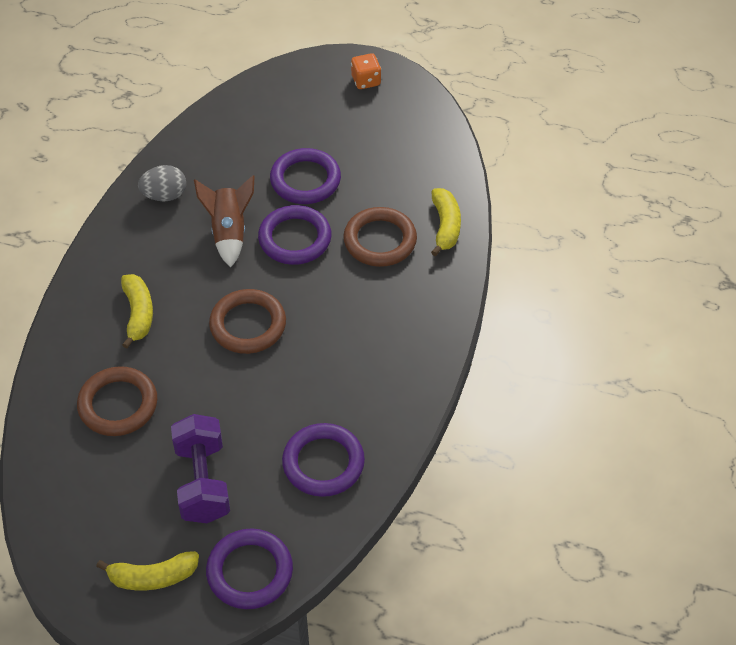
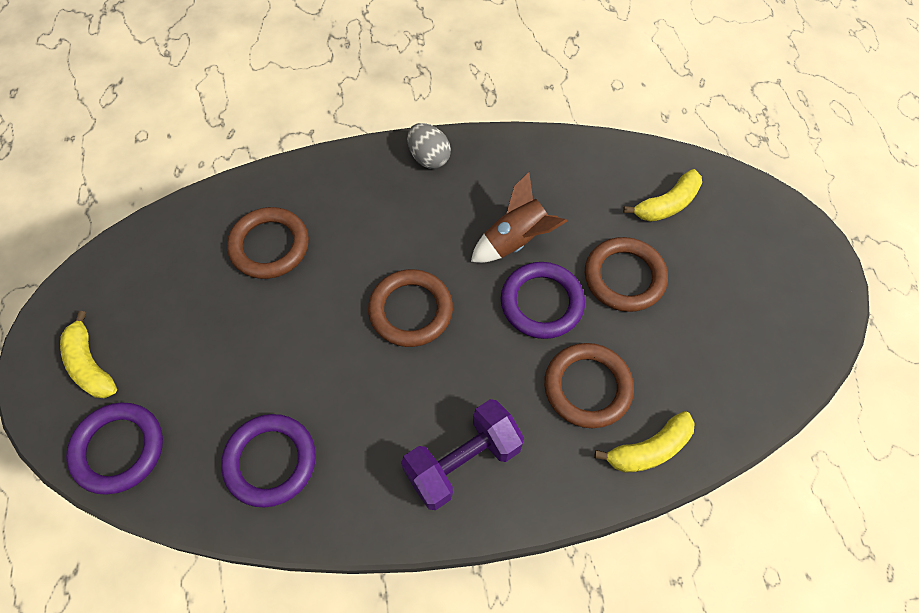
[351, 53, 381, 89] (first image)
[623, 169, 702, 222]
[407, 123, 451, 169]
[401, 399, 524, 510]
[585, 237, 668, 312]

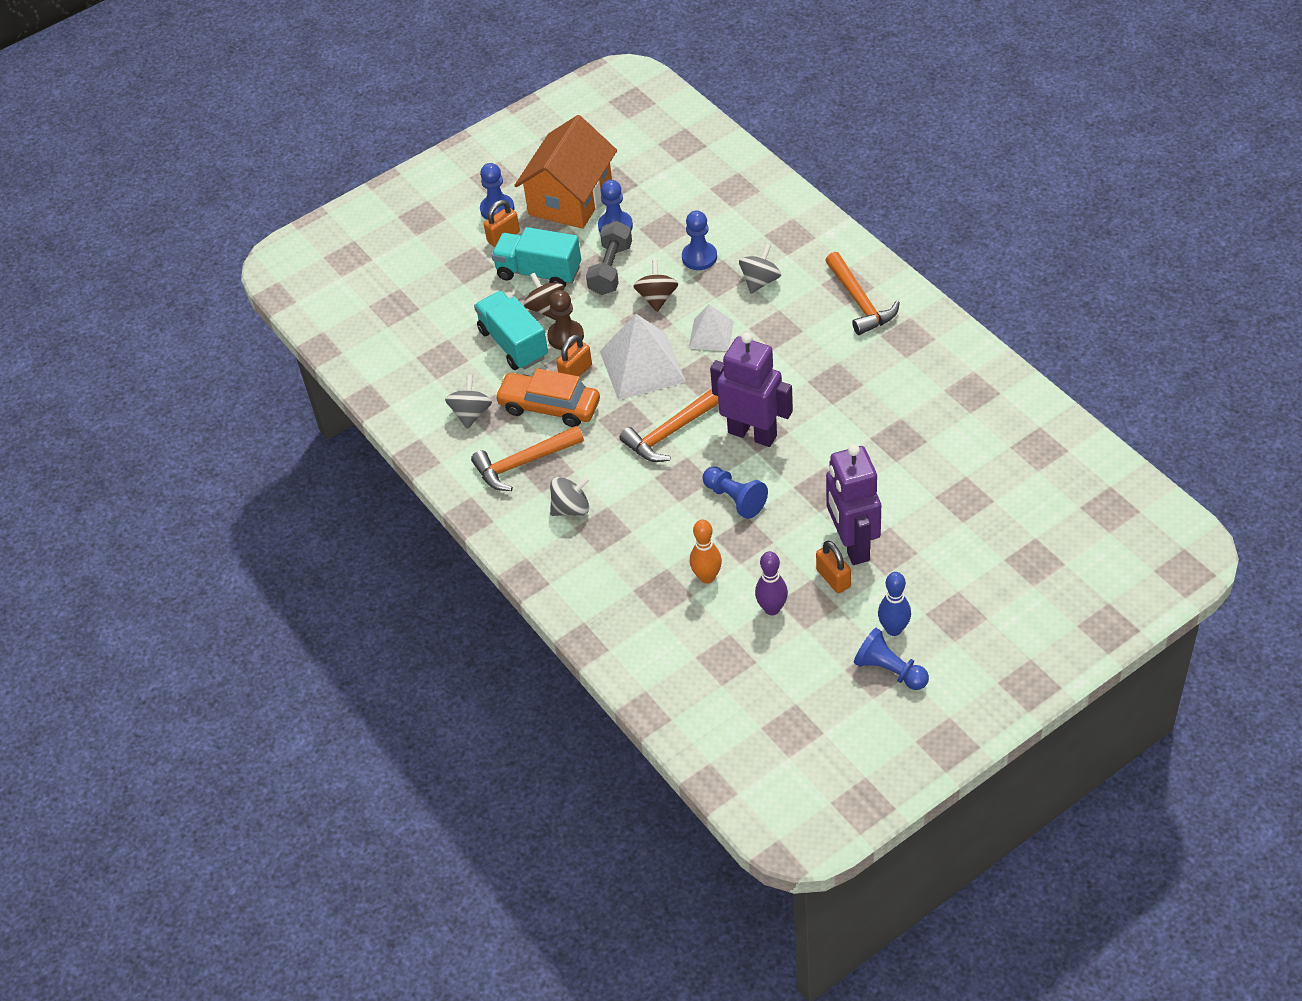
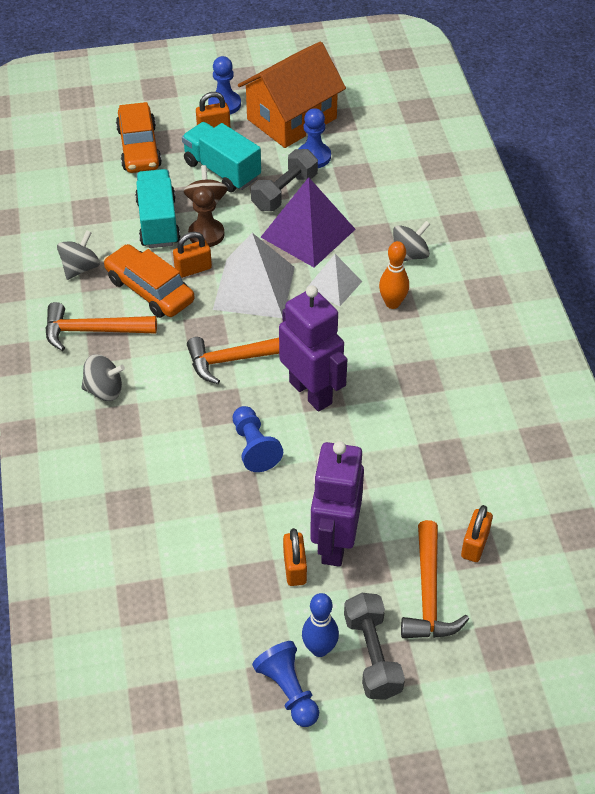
[682, 210, 717, 270] (first image)
[755, 551, 788, 615] (first image)
[116, 102, 162, 173]
[344, 593, 405, 700]
[461, 505, 493, 562]
[379, 241, 409, 309]
[401, 520, 469, 638]
[261, 177, 356, 268]

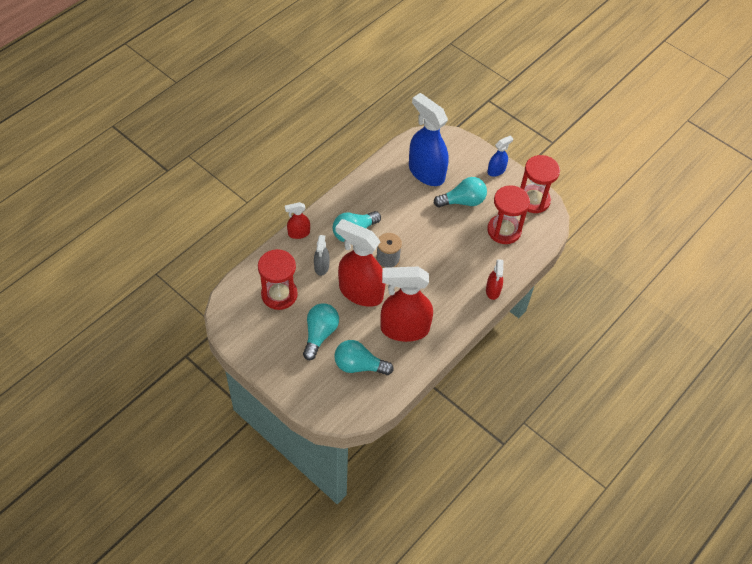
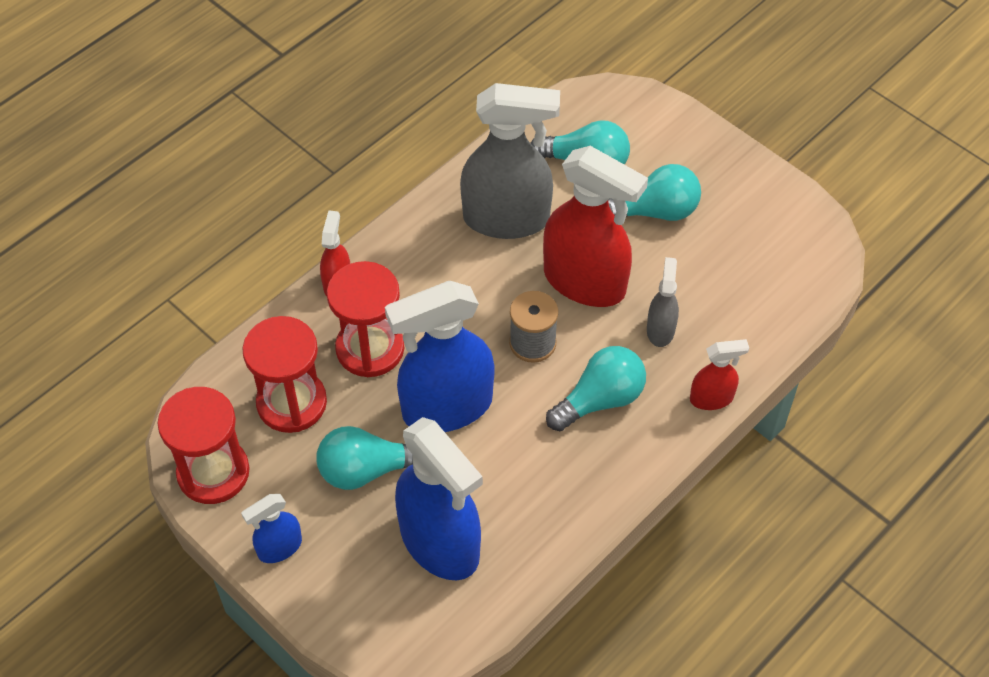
[385, 281, 495, 432]
[327, 261, 404, 377]
[460, 83, 560, 239]
[608, 164, 701, 221]

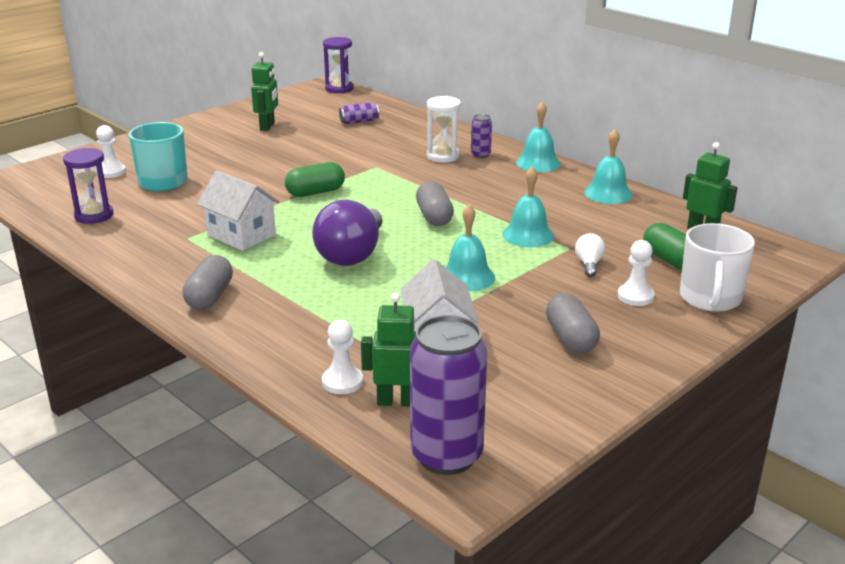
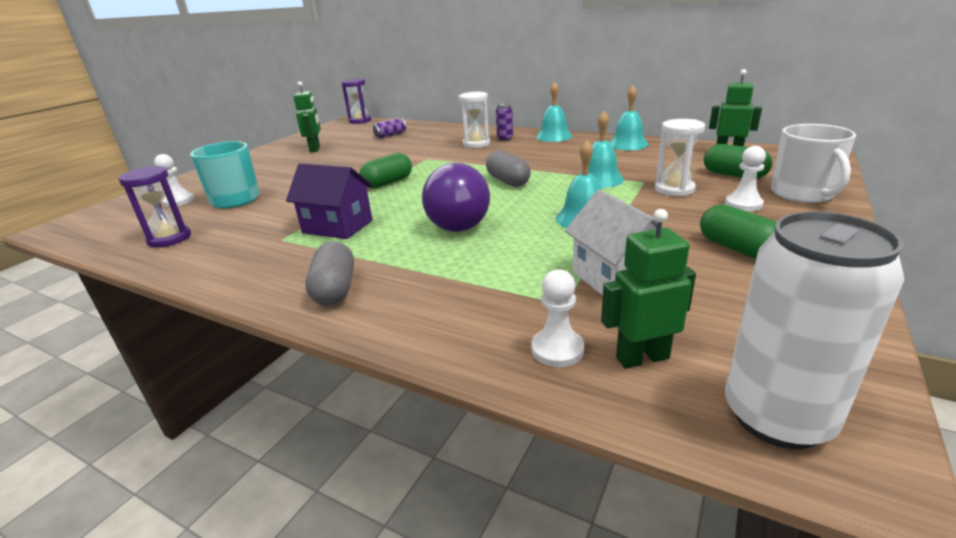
[655, 119, 705, 197]
[286, 163, 372, 239]
[725, 211, 904, 449]
[700, 204, 776, 259]

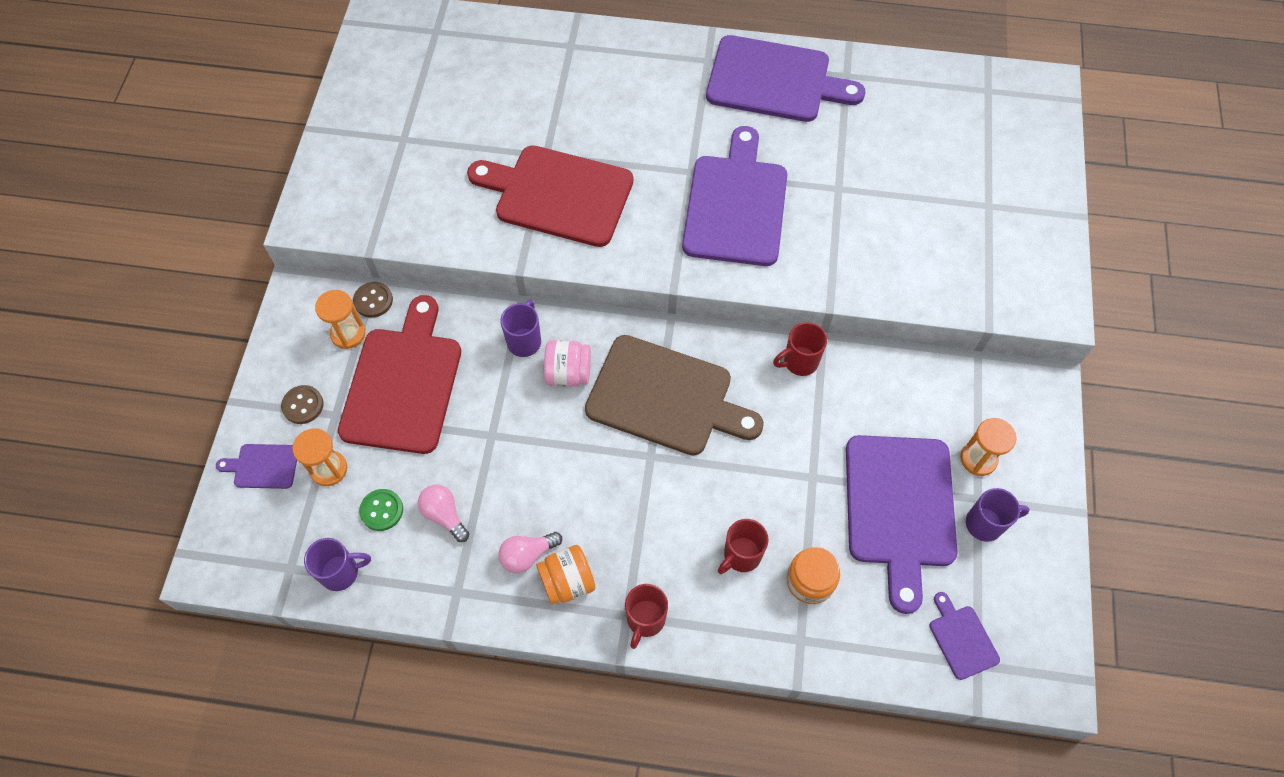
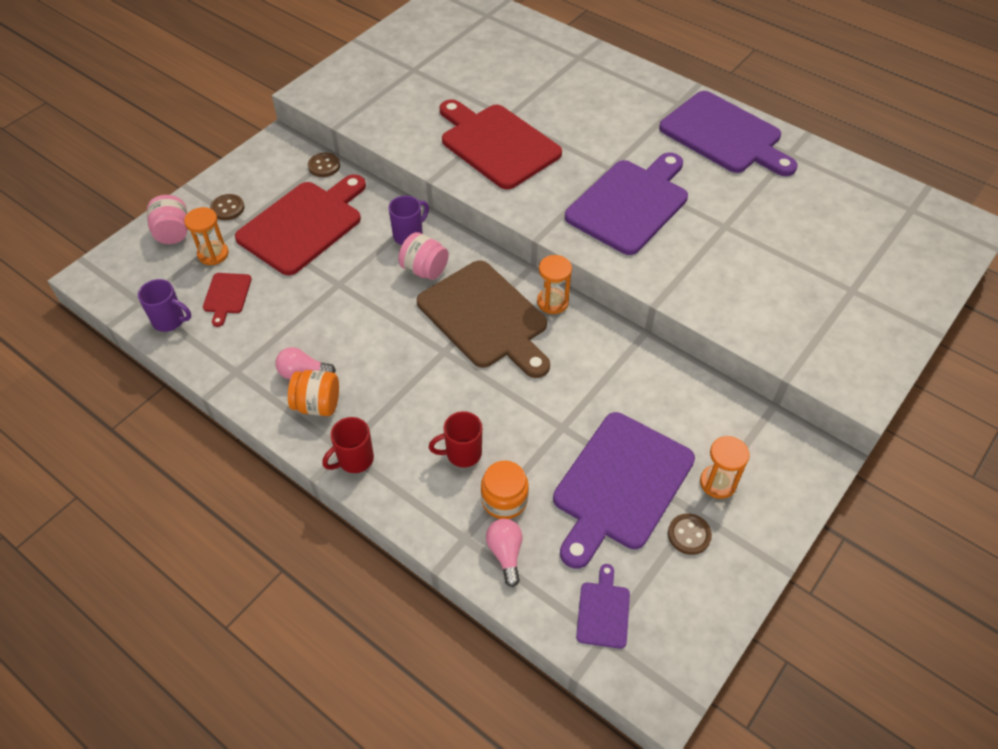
[773, 322, 827, 376] (first image)
[537, 255, 572, 314]
[486, 519, 522, 587]
[147, 195, 188, 244]
[203, 273, 252, 327]
[668, 513, 712, 555]

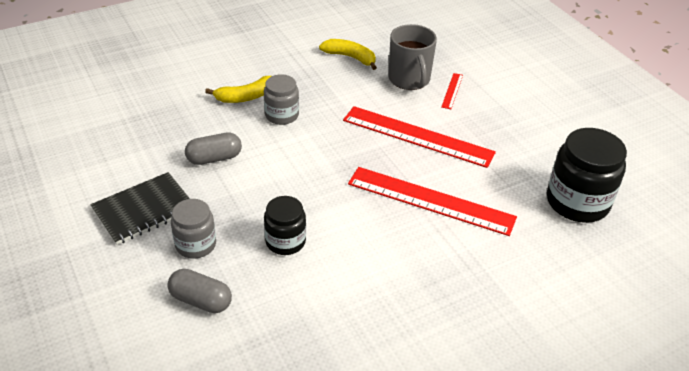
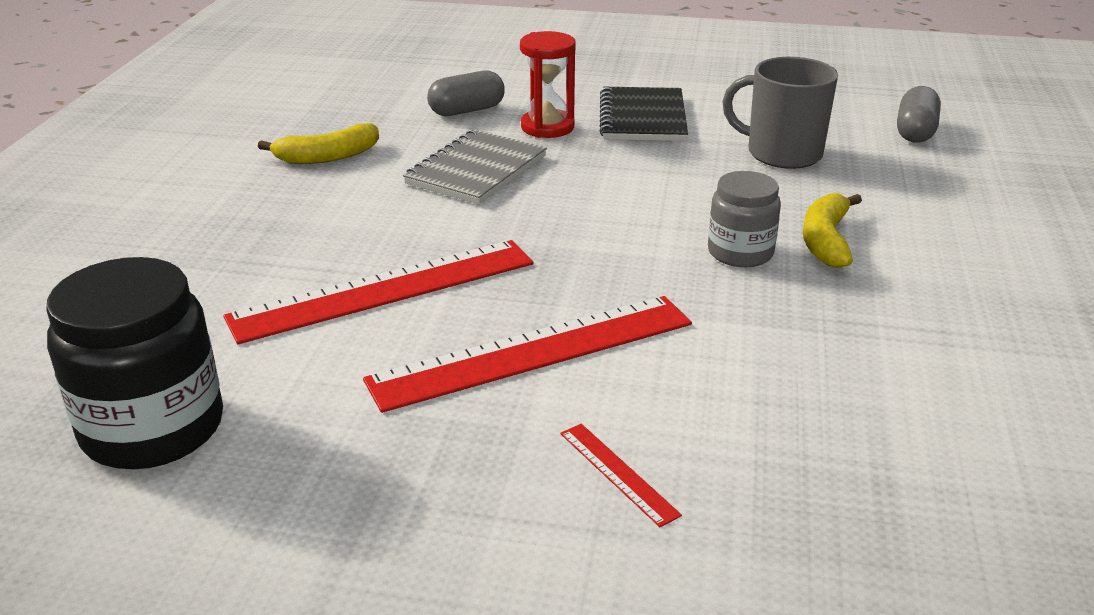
[897, 86, 941, 143]
[258, 123, 379, 164]
[722, 57, 838, 169]
[520, 31, 576, 138]
[403, 129, 547, 204]

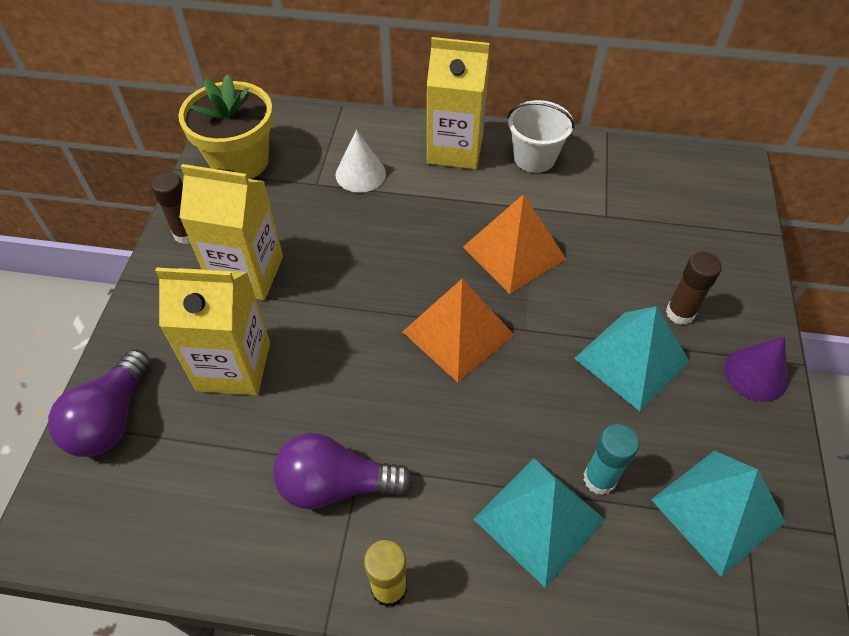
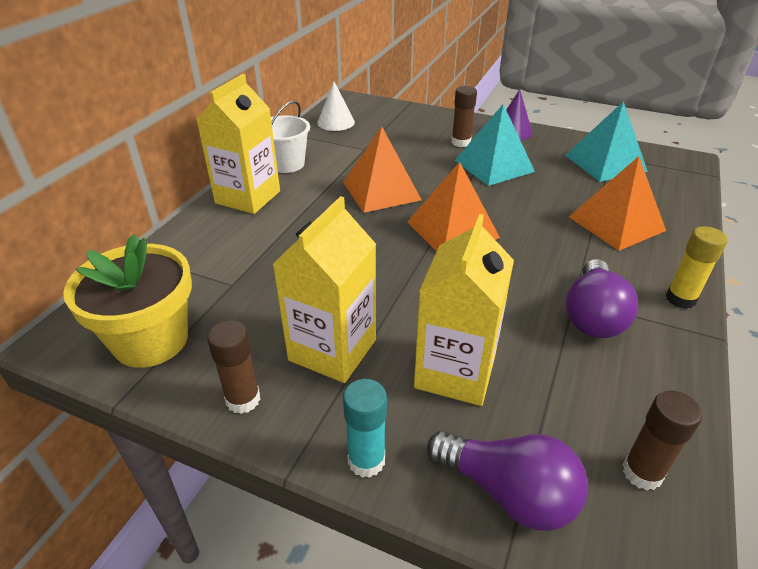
[623, 390, 702, 490]
[317, 81, 355, 131]
[343, 379, 387, 478]
[569, 156, 666, 251]

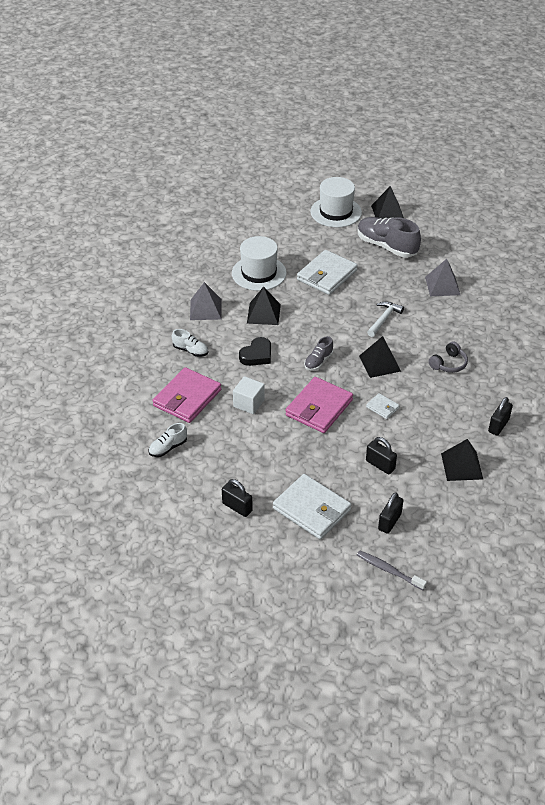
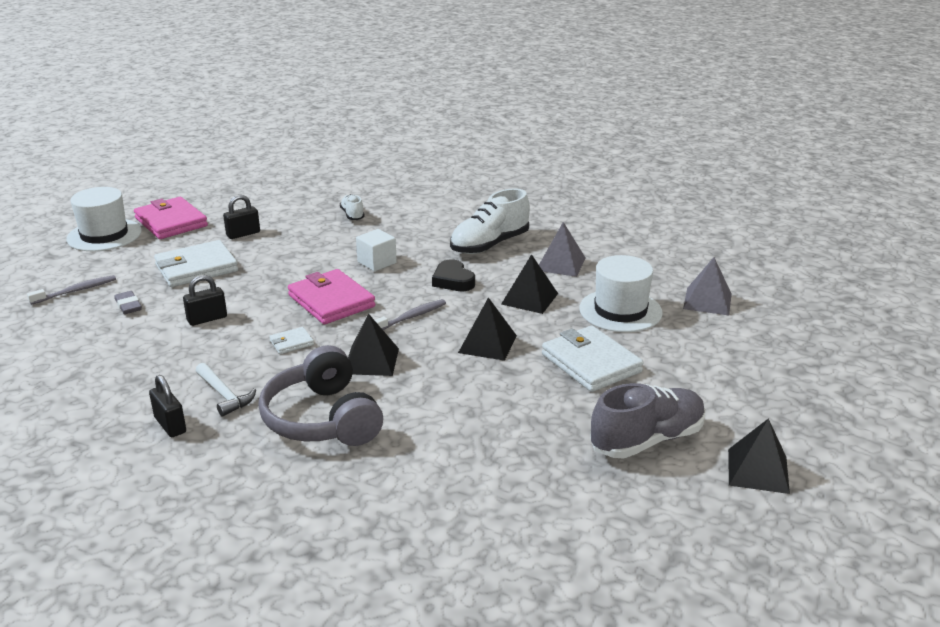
[134, 197, 208, 239]
[66, 187, 142, 251]
[196, 363, 256, 417]
[683, 257, 732, 315]
[458, 297, 517, 361]
[375, 299, 446, 330]
[114, 291, 142, 314]
[450, 188, 530, 254]
[258, 345, 383, 446]

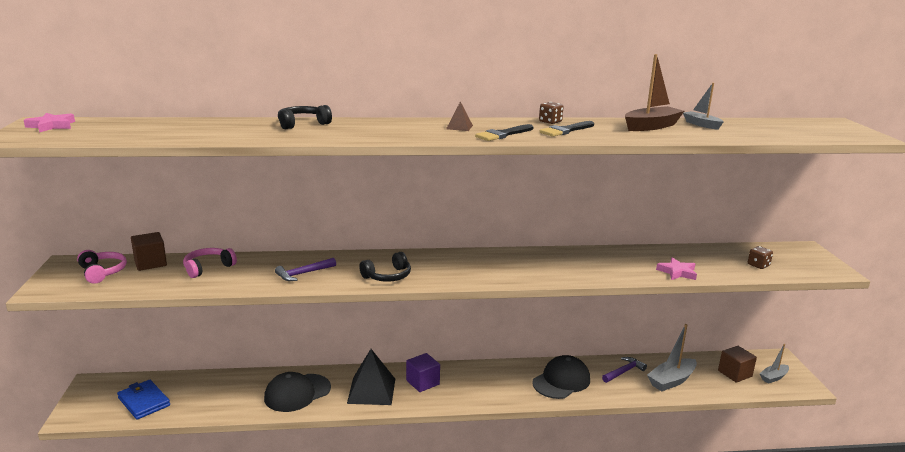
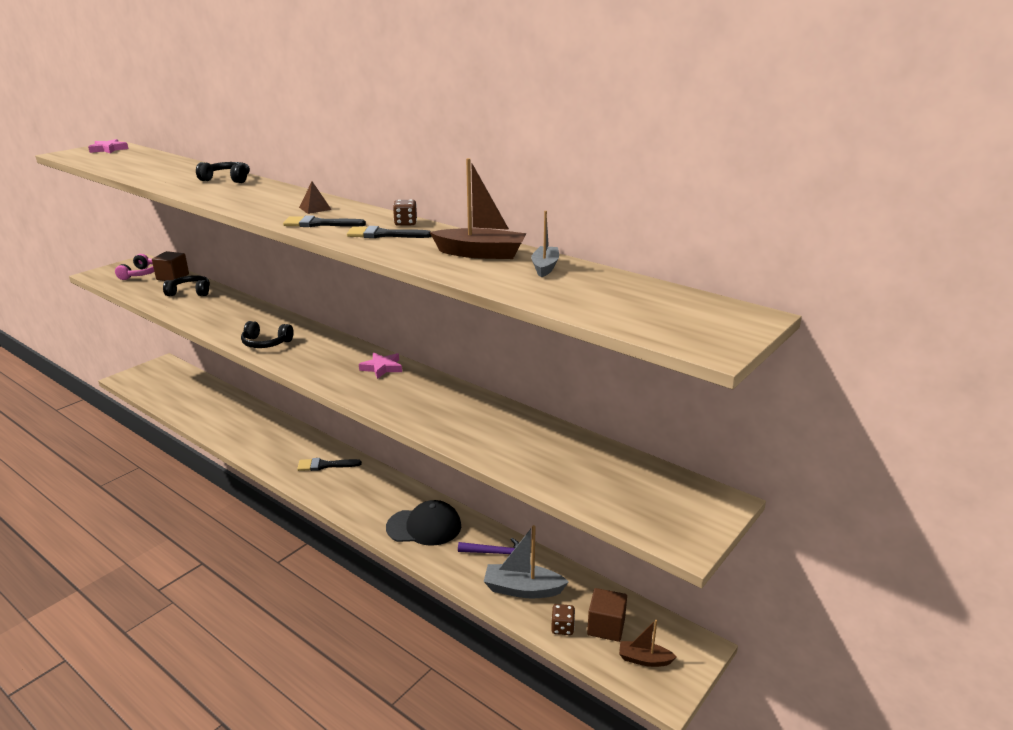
[117, 380, 170, 420] (first image)
[264, 372, 331, 412] (first image)
[275, 258, 336, 281] (first image)
[347, 349, 395, 405] (first image)
[359, 352, 402, 379]
[551, 604, 575, 635]
[297, 458, 362, 471]
[163, 275, 210, 296]
[619, 620, 677, 667]

